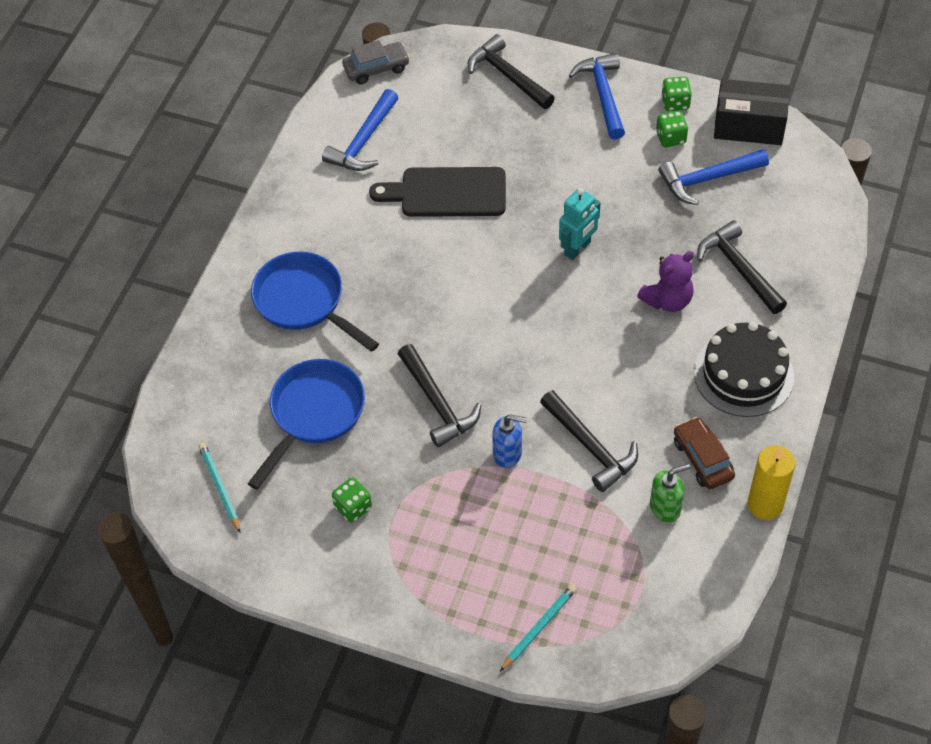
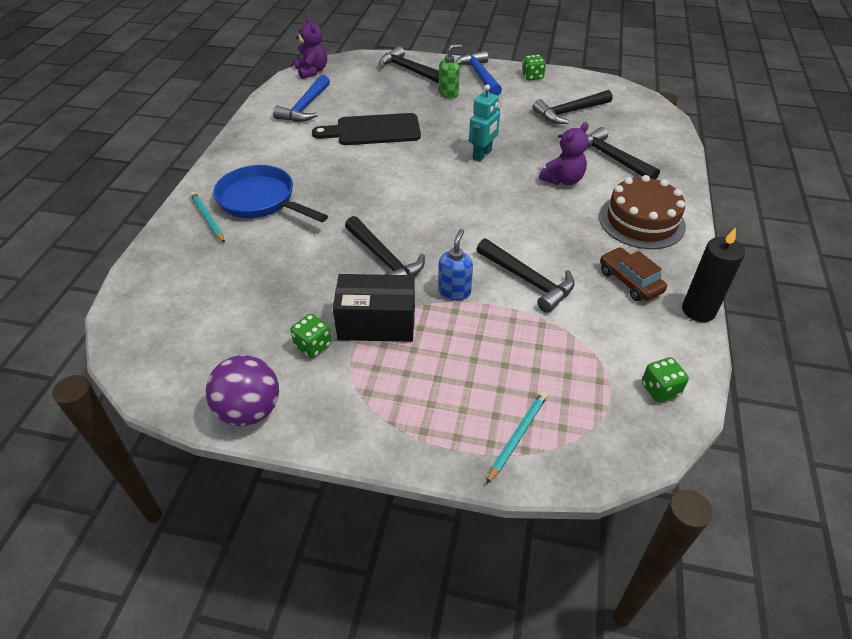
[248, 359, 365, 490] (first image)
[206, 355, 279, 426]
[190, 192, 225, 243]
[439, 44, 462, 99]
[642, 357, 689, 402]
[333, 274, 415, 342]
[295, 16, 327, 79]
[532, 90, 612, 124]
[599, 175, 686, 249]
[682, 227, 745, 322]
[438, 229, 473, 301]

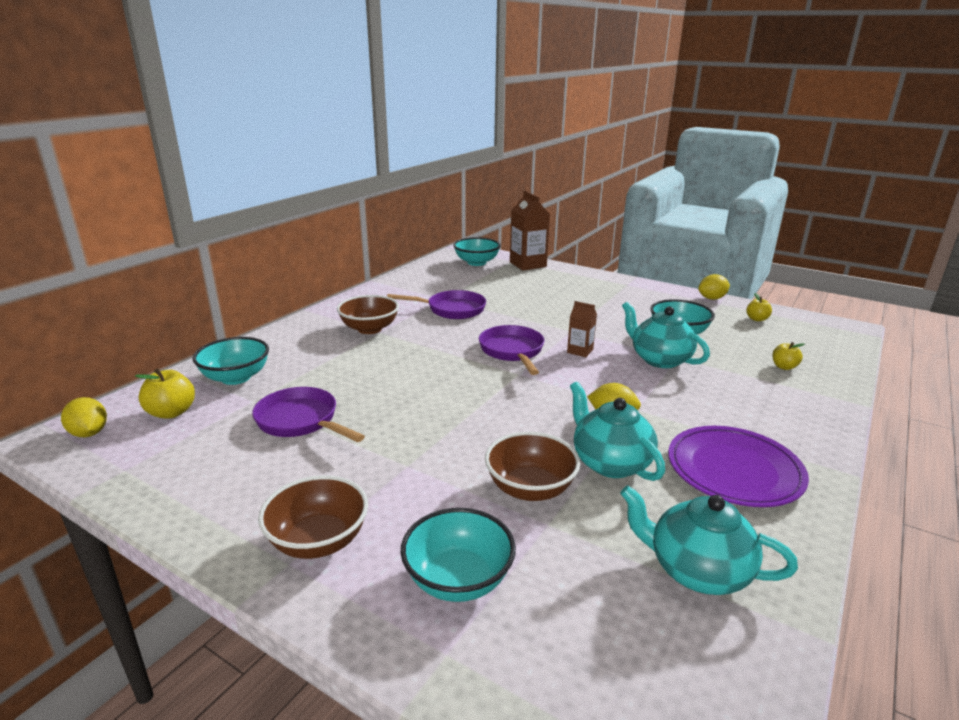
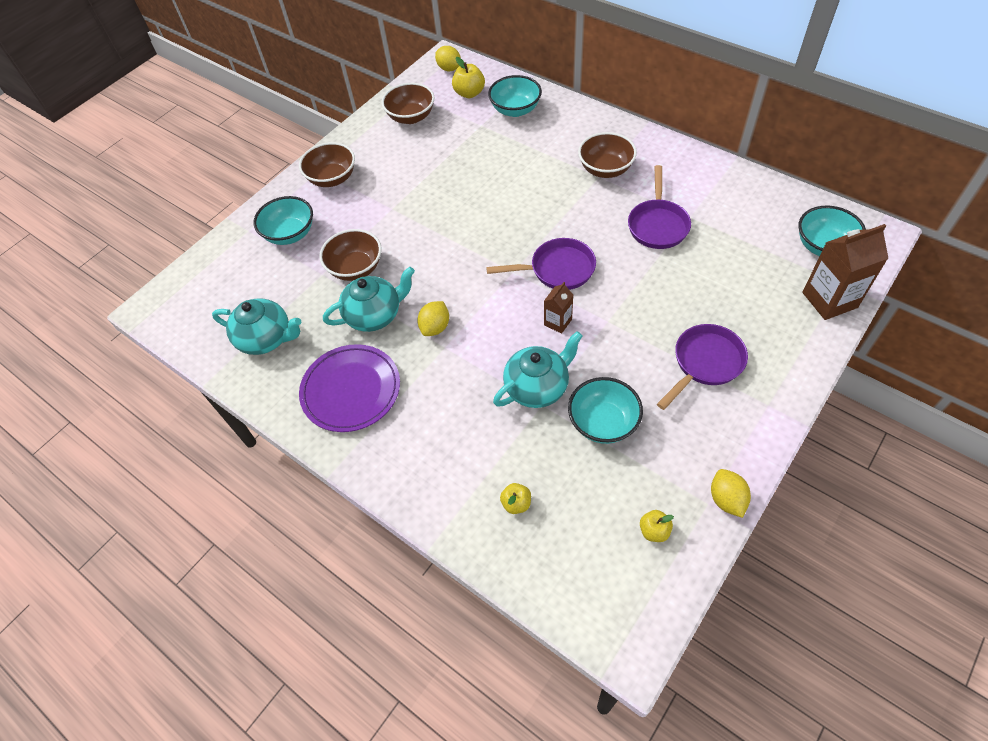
[381, 83, 435, 124]
[657, 324, 748, 410]
[435, 46, 461, 71]
[212, 298, 301, 355]

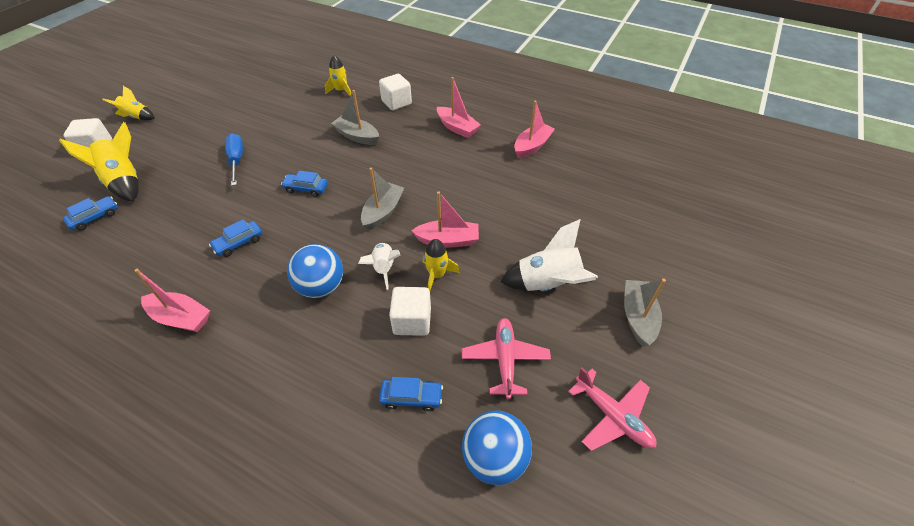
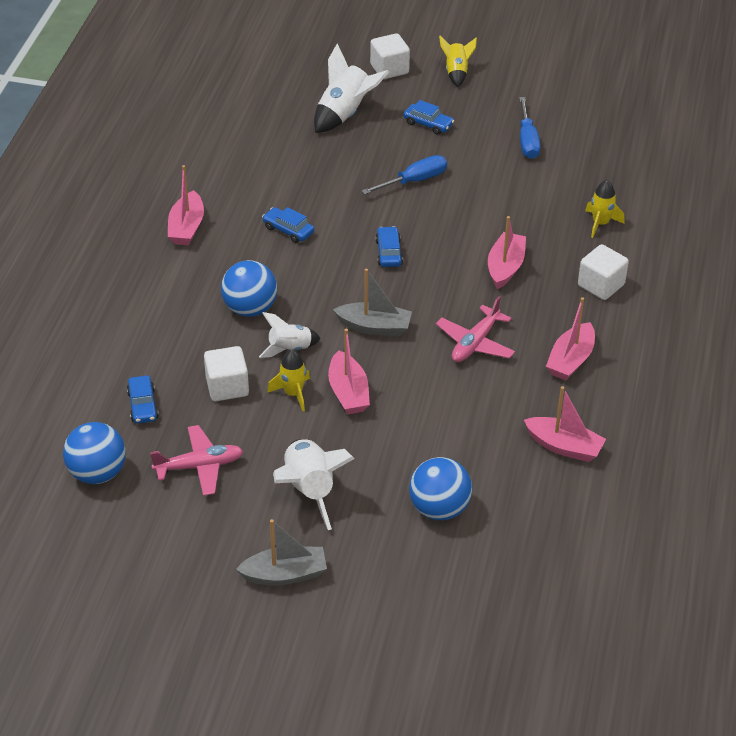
[409, 457, 472, 520]
[519, 97, 541, 159]
[404, 100, 454, 135]
[436, 296, 515, 362]
[314, 43, 389, 133]
[488, 216, 526, 289]

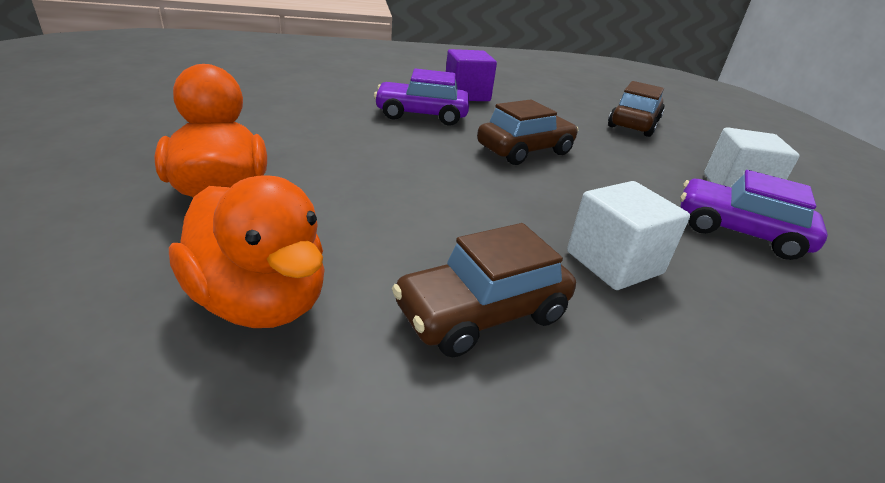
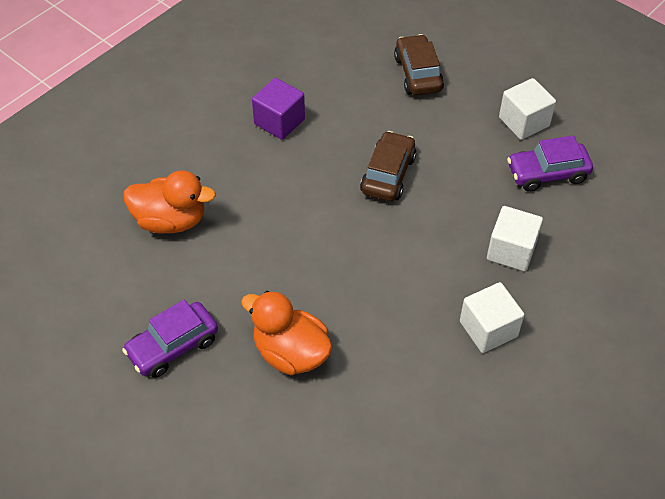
[123, 171, 216, 234]
[122, 299, 218, 378]
[460, 282, 524, 353]

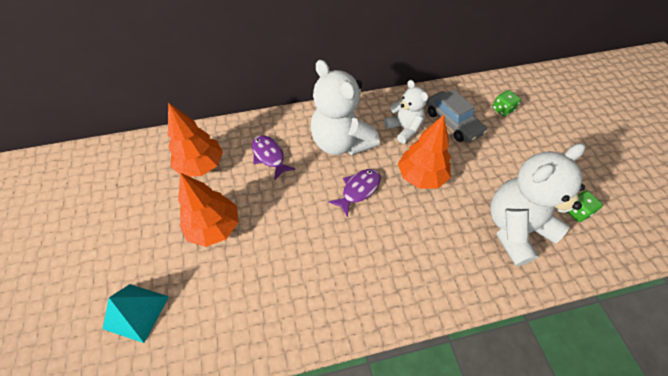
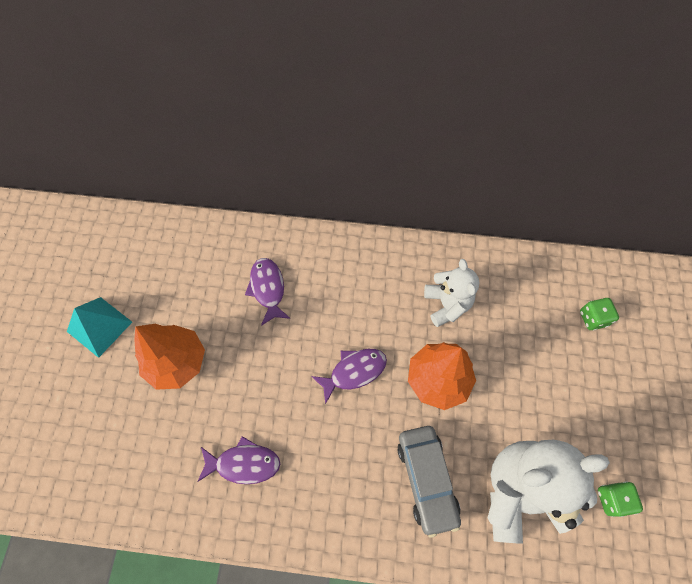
[168, 103, 223, 177] (first image)
[310, 60, 380, 155] (first image)
[197, 436, 280, 484]
[67, 297, 132, 358]
[397, 426, 461, 538]

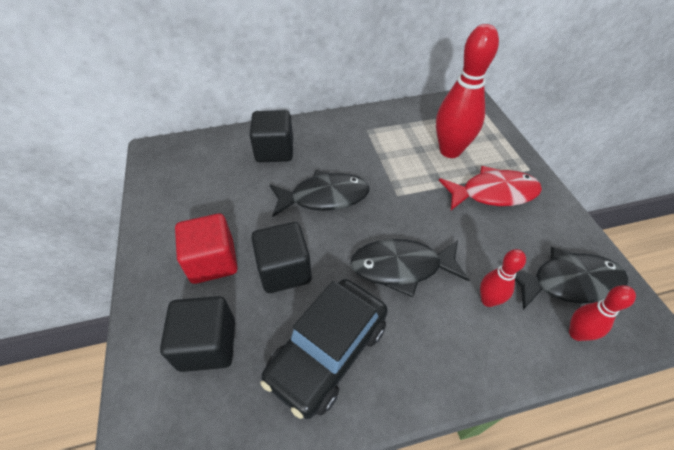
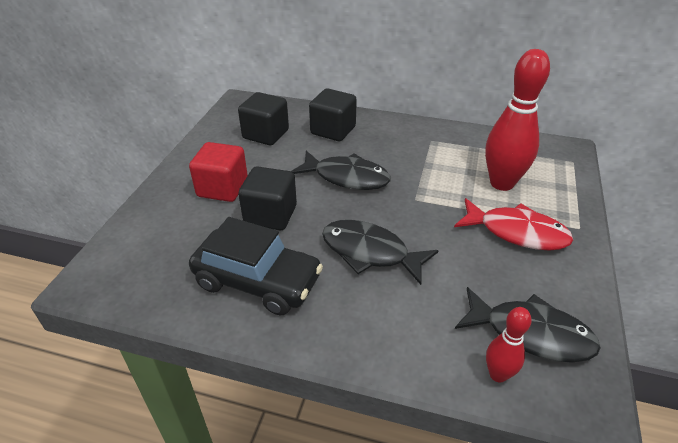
[480, 249, 526, 307] (first image)
[238, 92, 289, 145]
[189, 217, 323, 316]

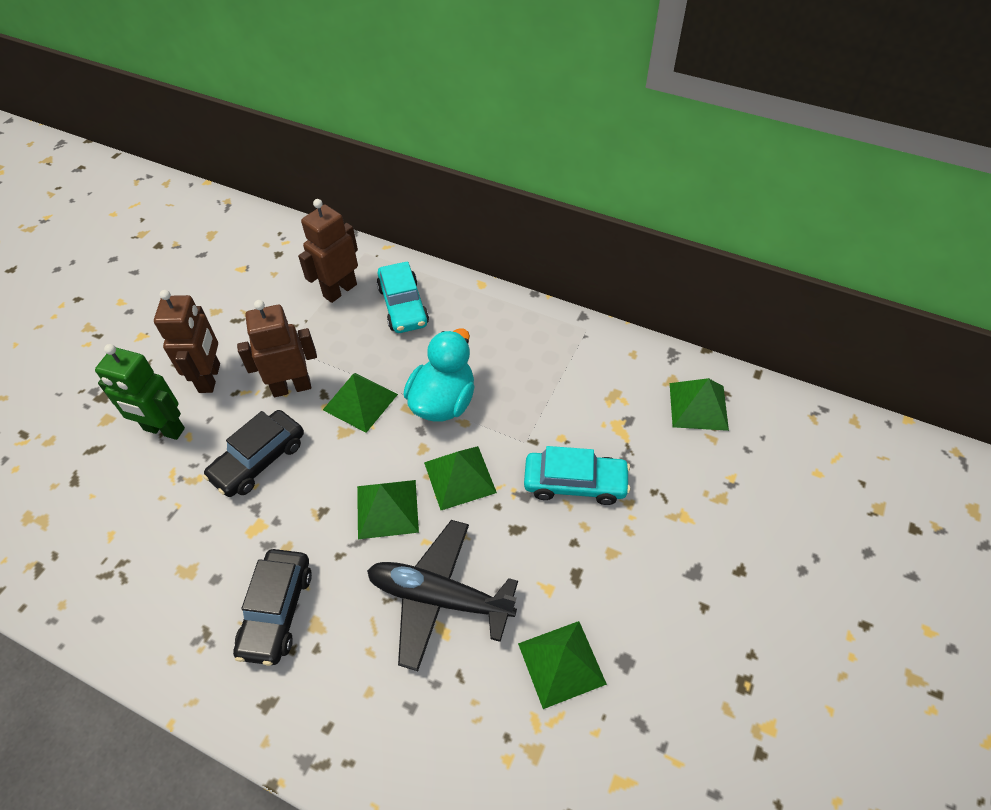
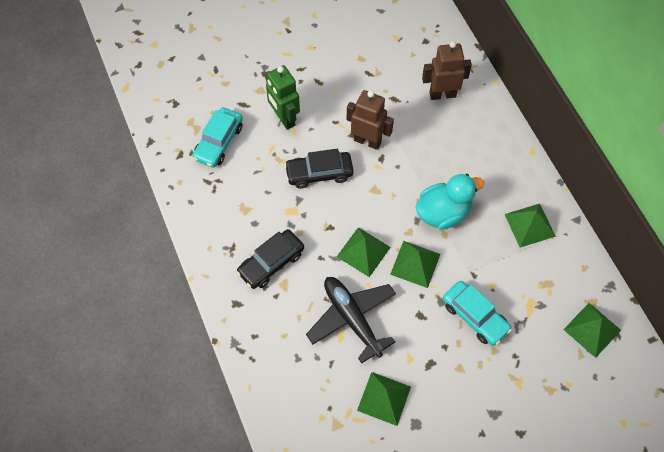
[154, 290, 220, 393] (first image)
[505, 204, 556, 248]
[193, 107, 243, 167]

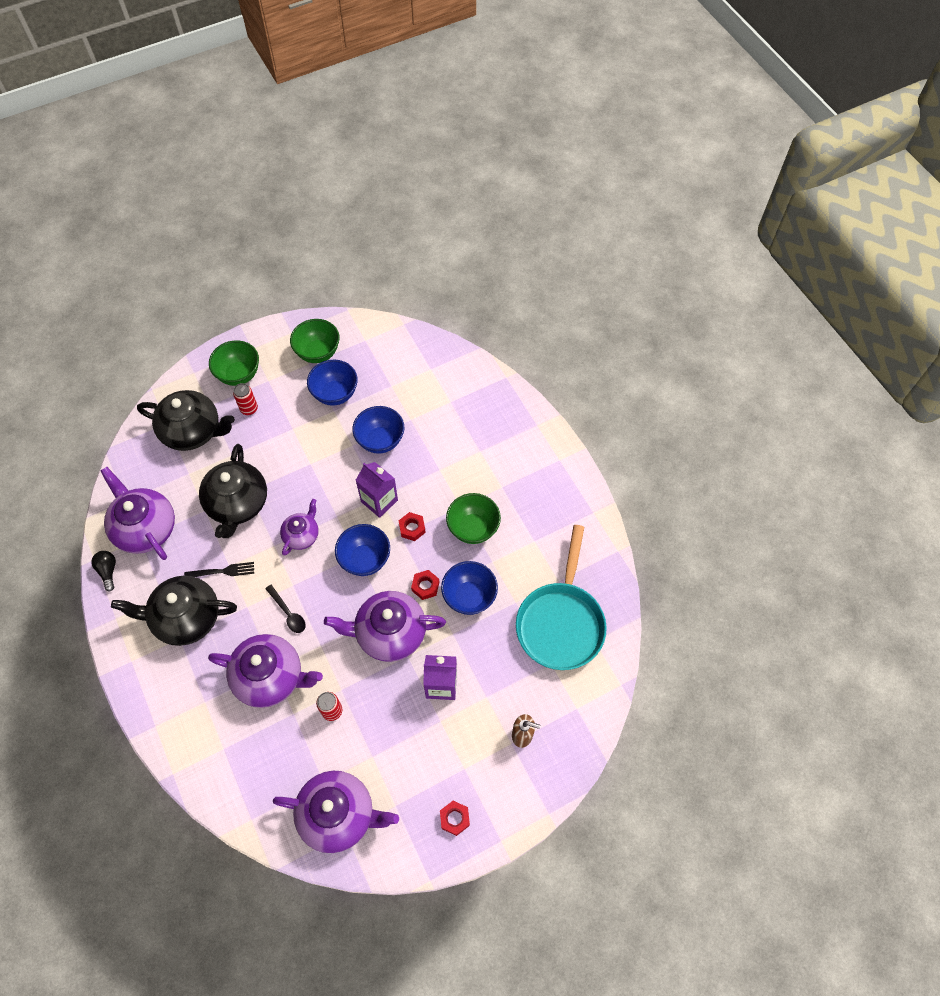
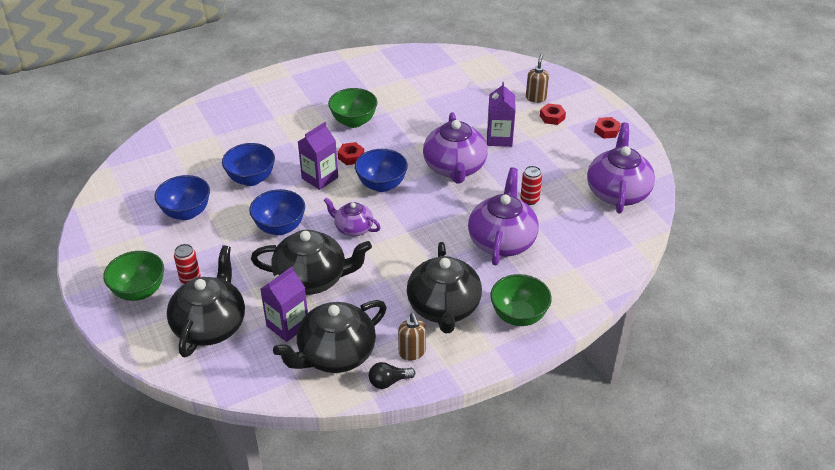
[184, 562, 254, 577] (first image)
[265, 585, 306, 633] (first image)
[516, 525, 607, 670] (first image)
[260, 266, 308, 342]
[398, 313, 426, 360]
[490, 274, 552, 326]
[540, 103, 566, 125]
[249, 189, 305, 235]
[273, 300, 387, 373]

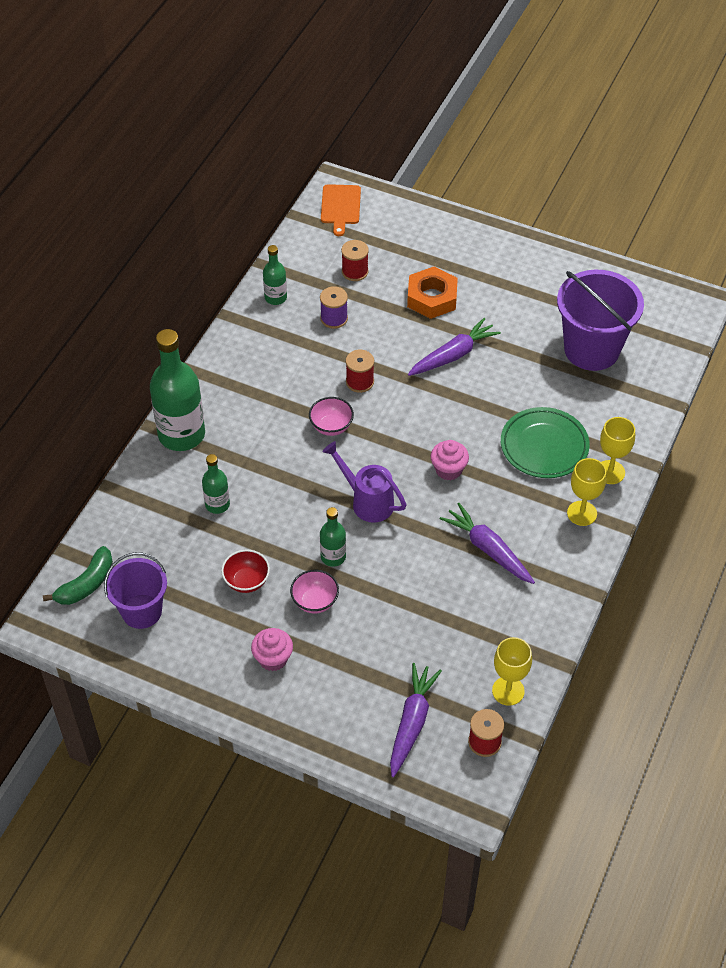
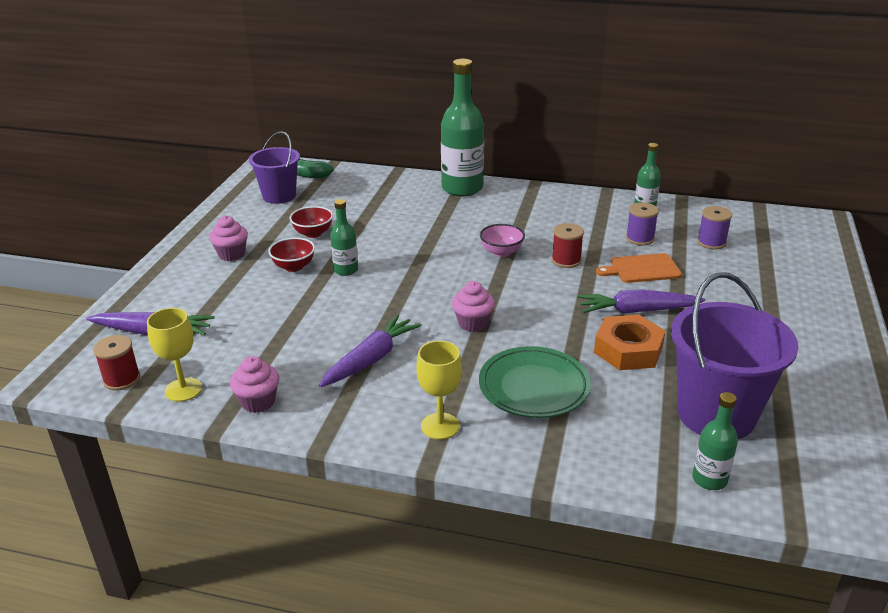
[322, 441, 406, 523] (first image)
[600, 417, 635, 484] (first image)
[230, 356, 279, 413]
[692, 392, 738, 490]
[596, 253, 682, 283]
[594, 314, 666, 370]
[268, 238, 315, 272]
[697, 206, 732, 249]
[578, 289, 705, 314]

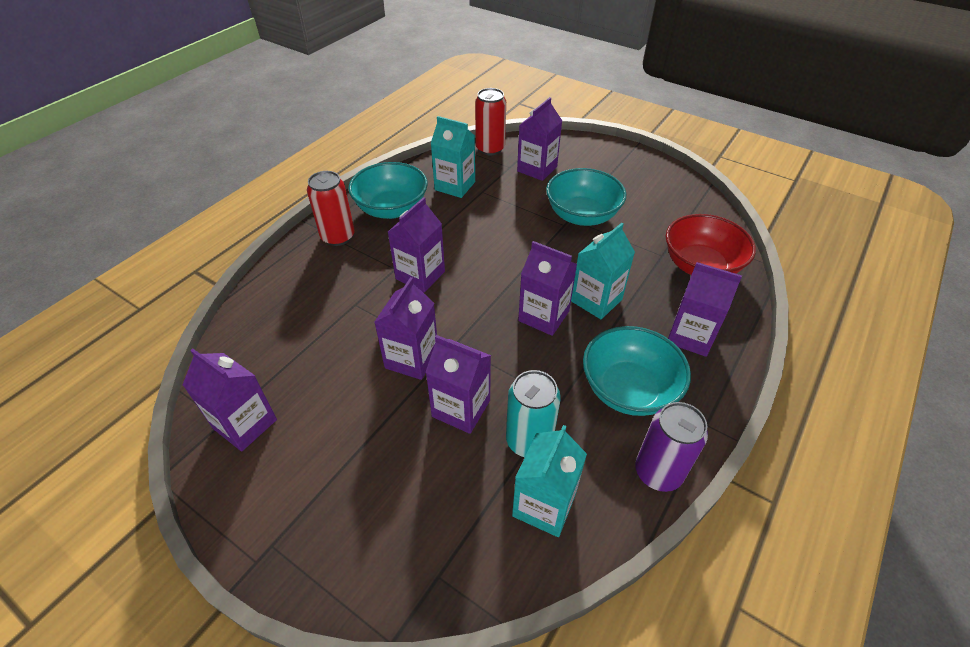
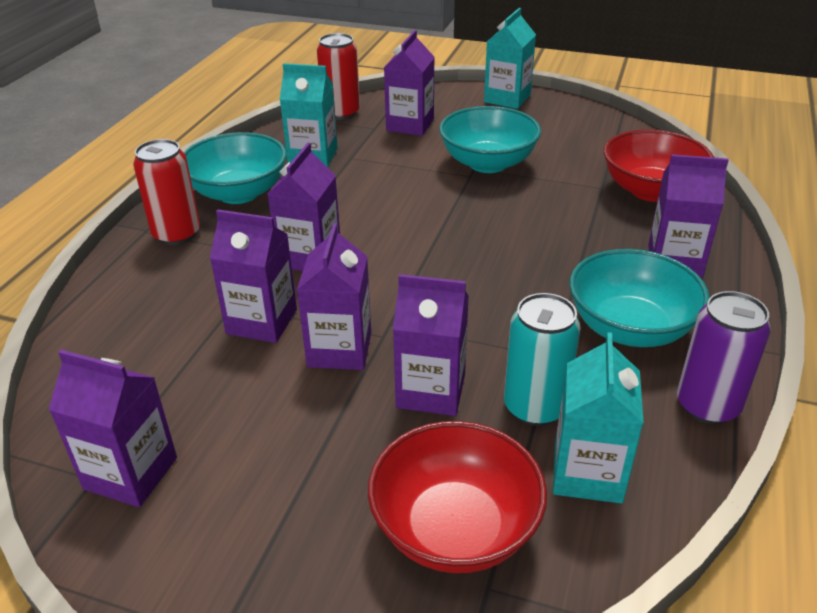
[368, 421, 547, 573]
[210, 209, 297, 343]
[484, 8, 536, 109]

